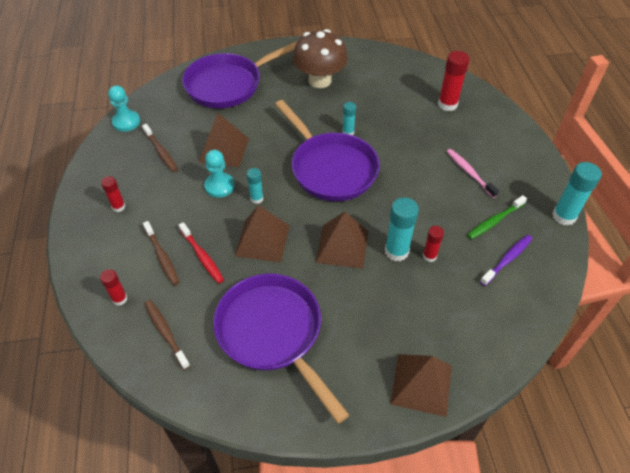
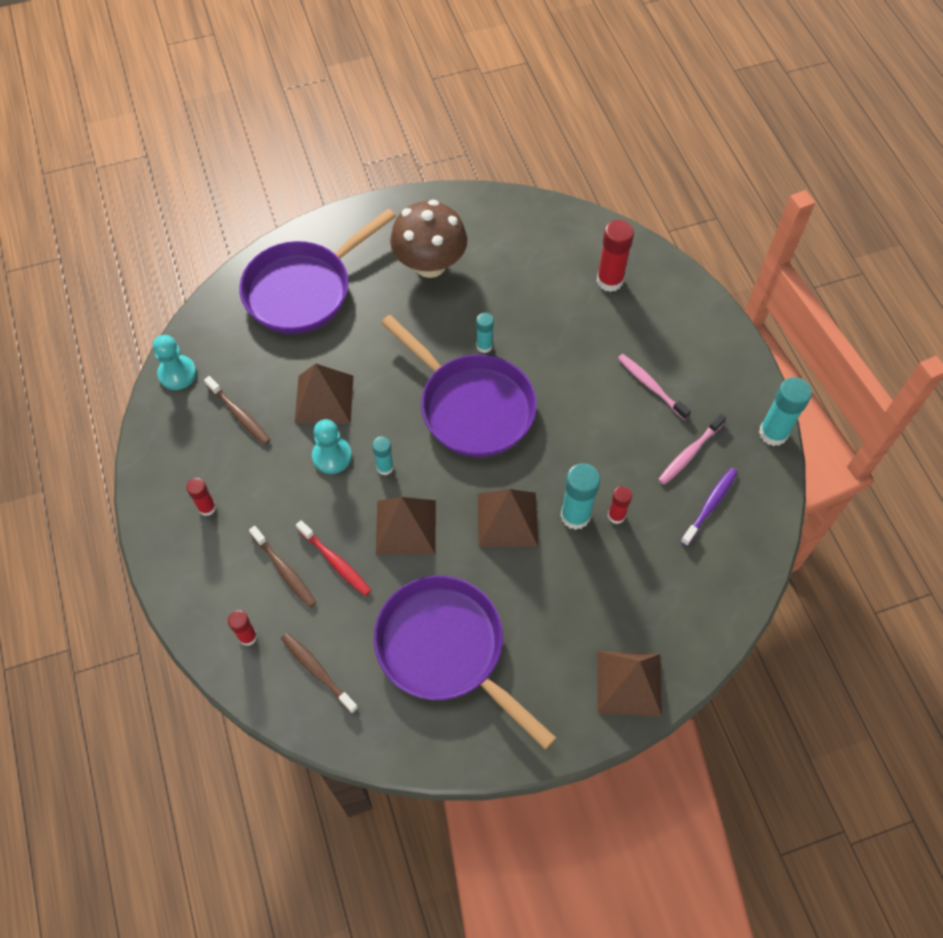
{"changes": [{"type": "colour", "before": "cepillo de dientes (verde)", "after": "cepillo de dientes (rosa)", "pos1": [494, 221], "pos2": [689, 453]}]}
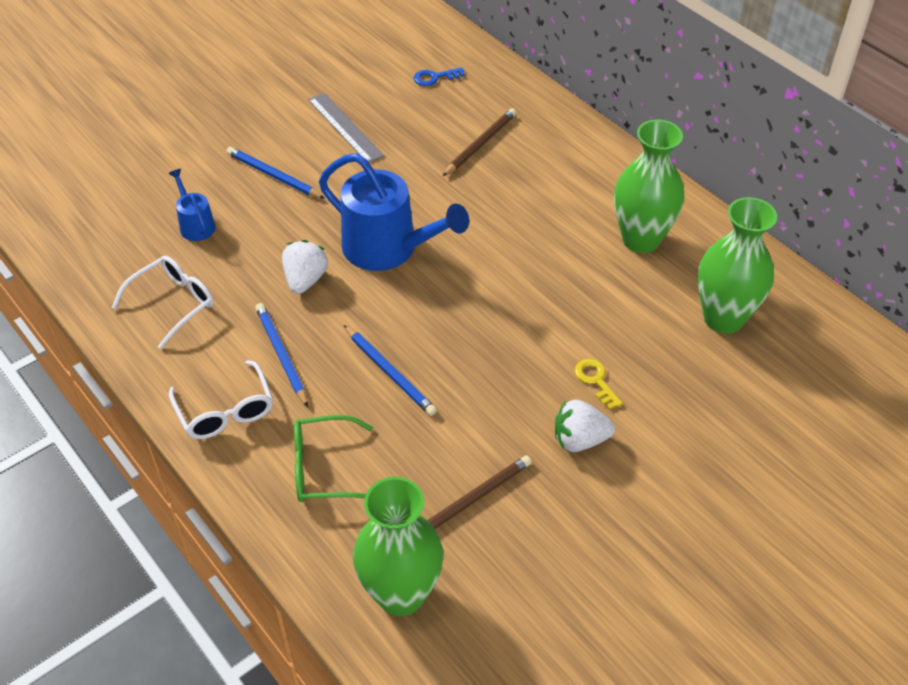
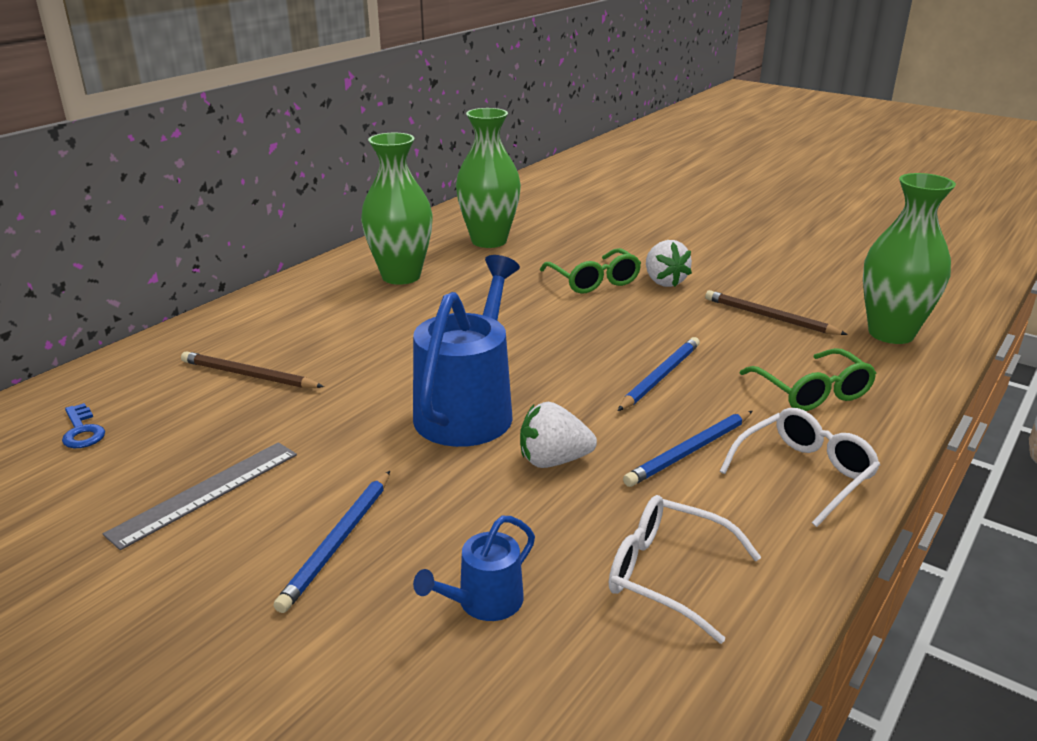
{"changes": [{"type": "exchanged", "before": "llave (amarillo)", "after": "gafas (verde)", "pos1": [595, 380], "pos2": [594, 281]}]}
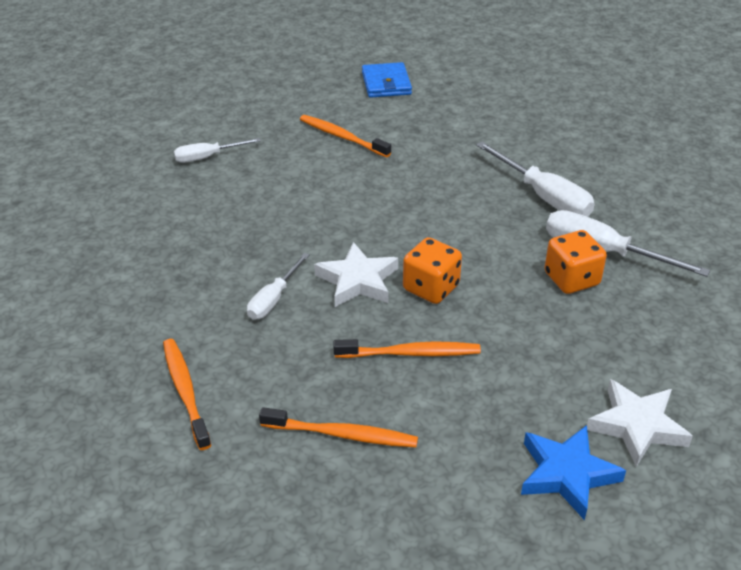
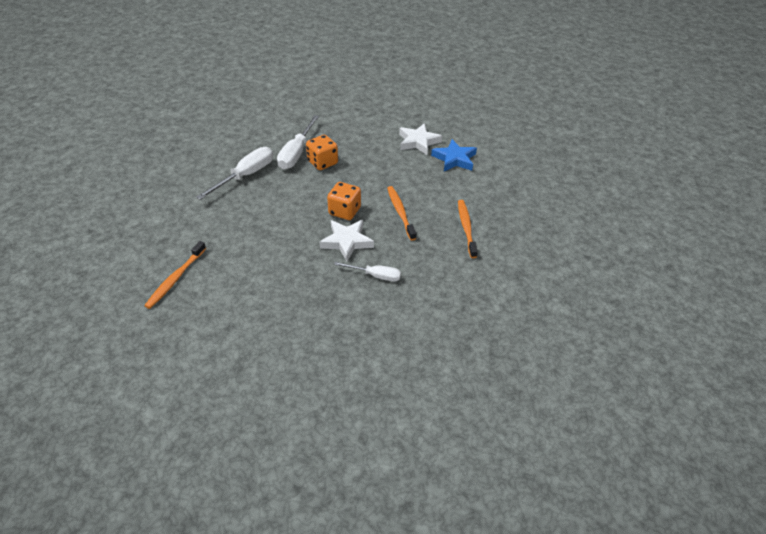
{"changes": [{"type": "missing", "before": "cepillo de dientes (naranja)", "pos1": [185, 391]}, {"type": "missing", "before": "destornillador (blanco)", "pos1": [207, 157]}, {"type": "missing", "before": "cartera (azul)", "pos1": [386, 83]}]}
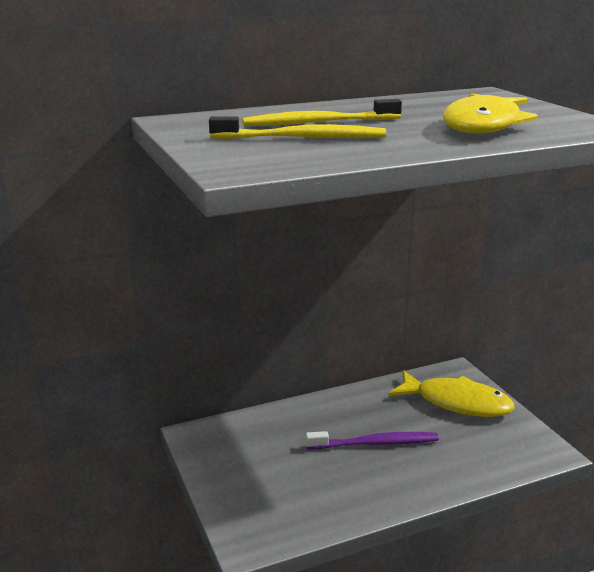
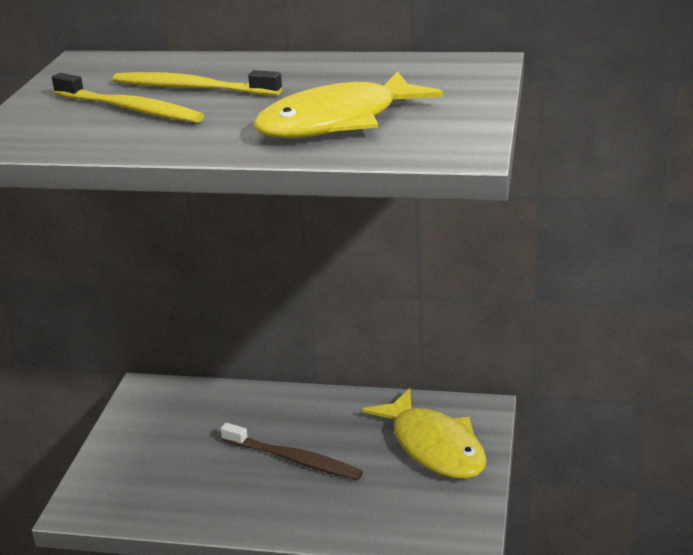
{"changes": [{"type": "colour", "before": "cepillo de dientes (morado)", "after": "cepillo de dientes (marrón)", "pos1": [376, 443], "pos2": [294, 459]}]}
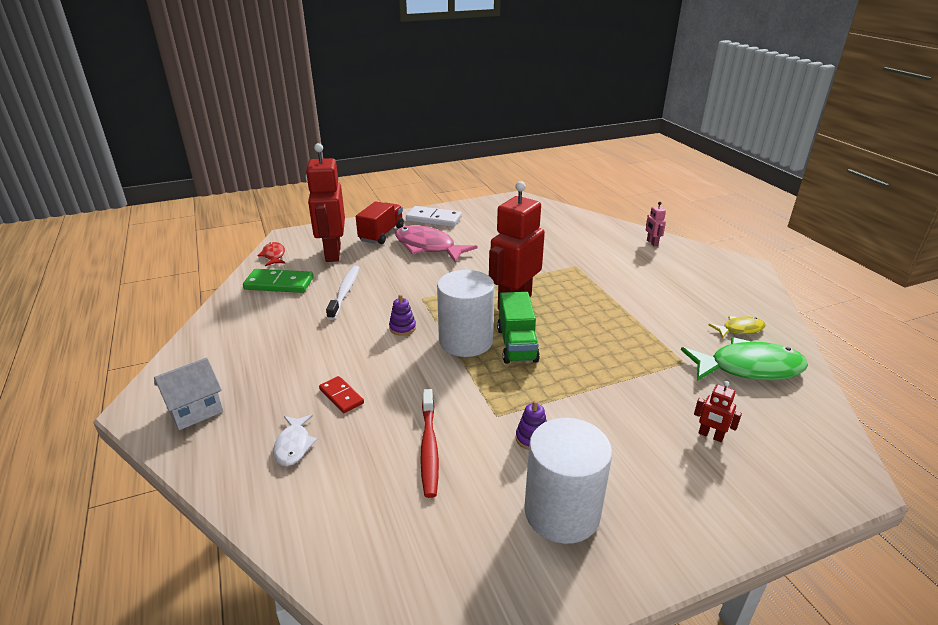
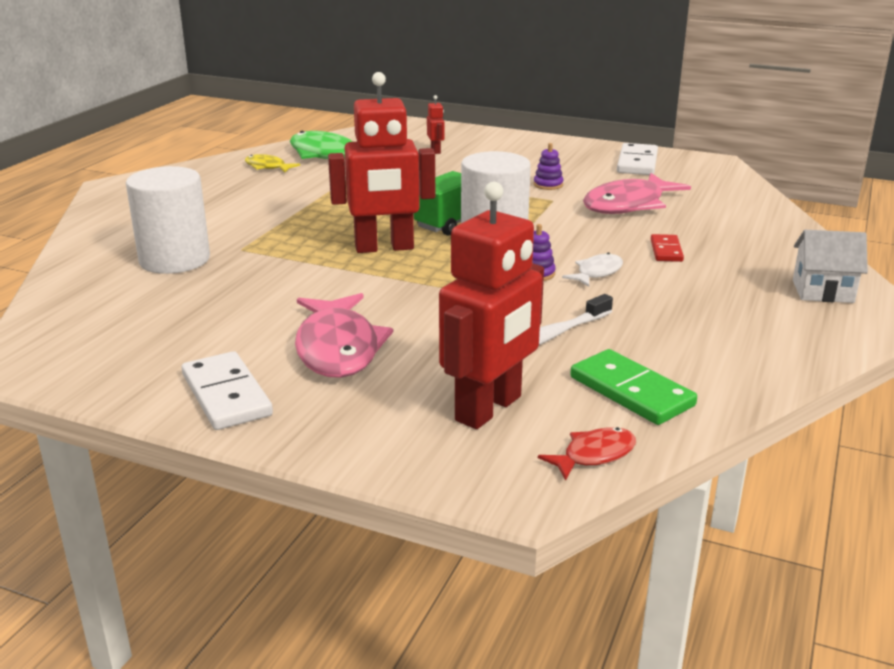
{"changes": [{"type": "relocated", "before": "cilindro (blanco)", "pos1": [562, 512], "pos2": [174, 260]}, {"type": "spun", "before": "pez (rojo)", "pos1": [274, 255], "pos2": [594, 455], "turn": -150}, {"type": "relocated", "before": "pez (blanco)", "pos1": [294, 445], "pos2": [597, 273]}, {"type": "exchanged", "before": "cepillo de dientes (rojo)", "after": "pez (rosa)", "pos1": [429, 448], "pos2": [628, 205]}, {"type": "appeared", "after": "ficha de dominó (blanco)", "pos2": [637, 163]}, {"type": "missing", "before": "camión (rojo)", "pos1": [381, 234]}, {"type": "missing", "before": "robot (rosa)", "pos1": [652, 243]}]}
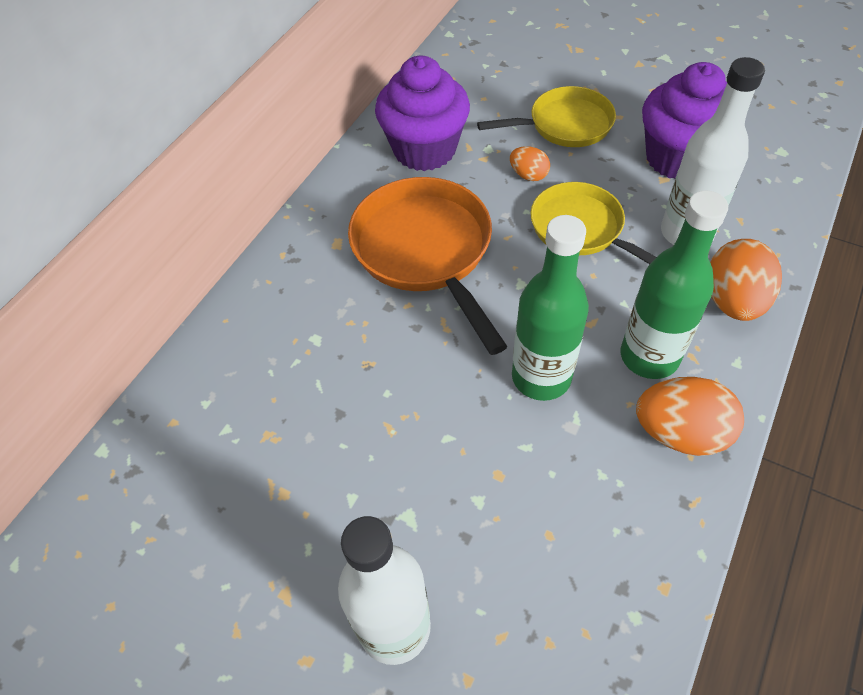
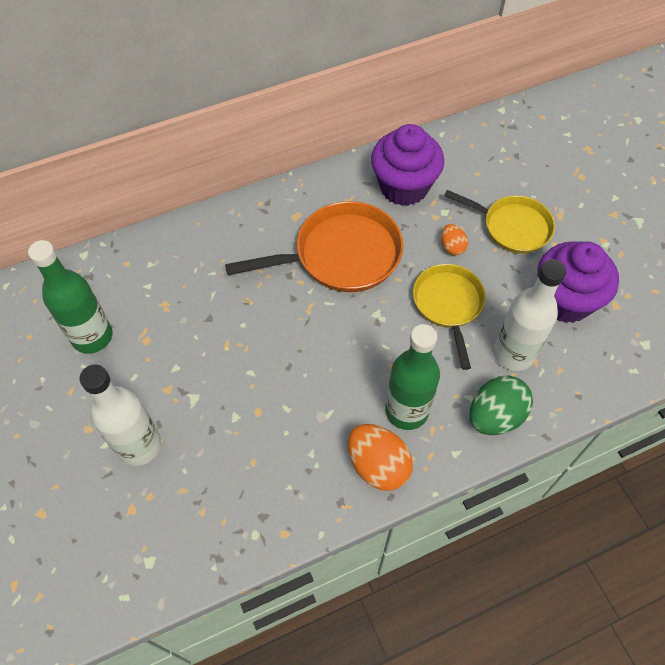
{"changes": [{"type": "relocated", "before": "botella (verde)", "pos1": [541, 377], "pos2": [92, 336]}, {"type": "spun", "before": "sartén (naranja)", "pos1": [425, 251], "pos2": [341, 255], "turn": 60}, {"type": "colour", "before": "huevo (naranja)", "after": "huevo (verde)", "pos1": [733, 301], "pos2": [495, 416]}]}
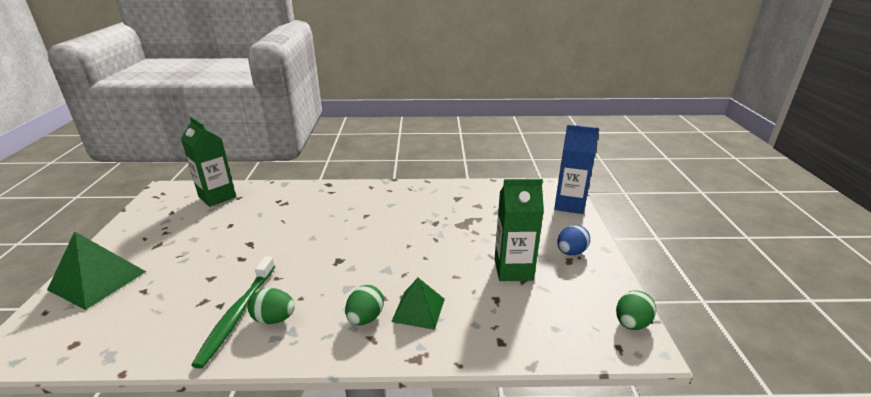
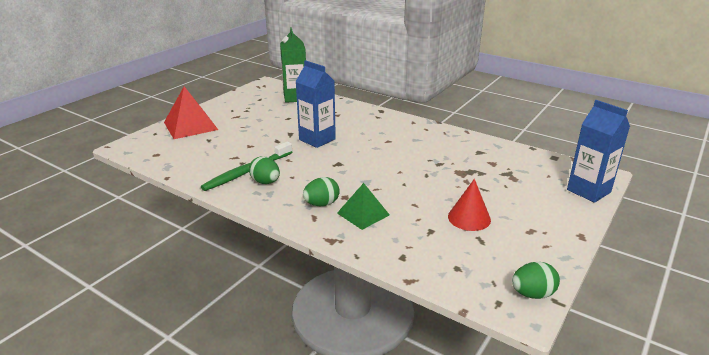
{"changes": [{"type": "colour", "before": "pirámide (verde)", "after": "pirámide (rojo)", "pos1": [98, 280], "pos2": [190, 126]}, {"type": "appeared", "after": "cartón de leche (azul)", "pos2": [317, 139]}, {"type": "exchanged", "before": "cartón de leche (verde)", "after": "cono (rojo)", "pos1": [513, 270], "pos2": [469, 218]}, {"type": "missing", "before": "huevo (azul)", "pos1": [571, 252]}]}
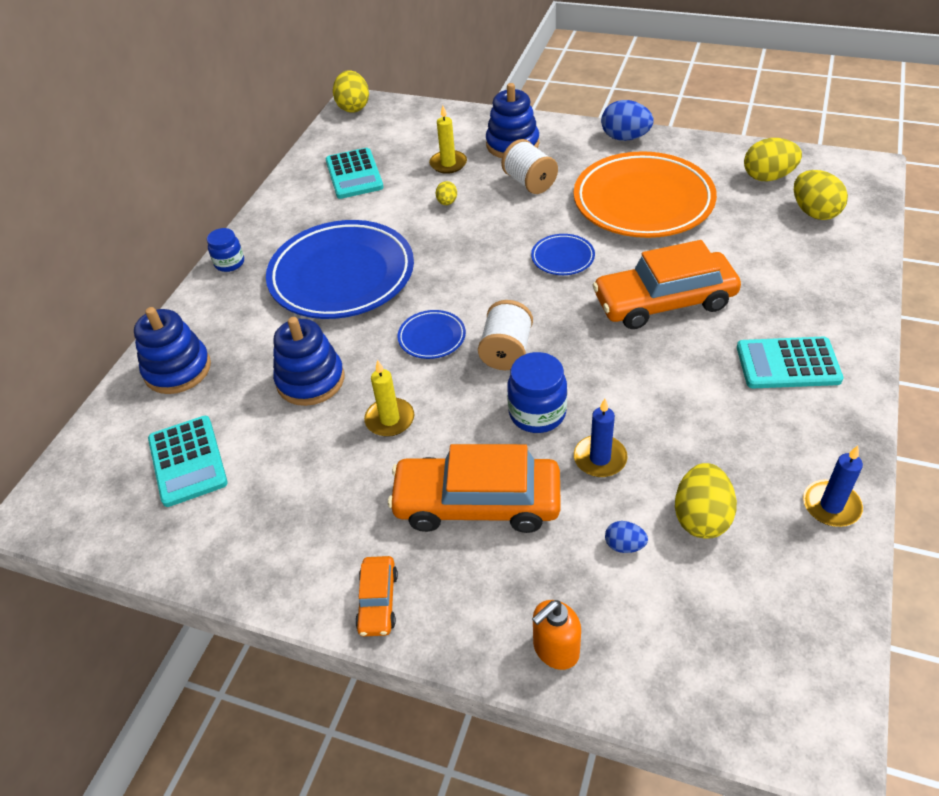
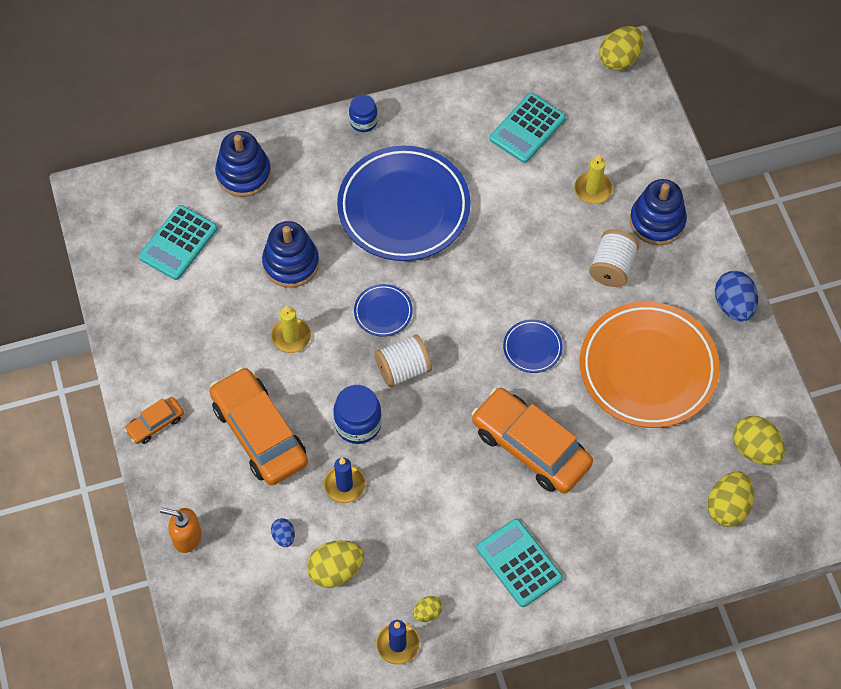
{"changes": [{"type": "relocated", "before": "huevo (amarillo)", "pos1": [447, 202], "pos2": [427, 613]}]}
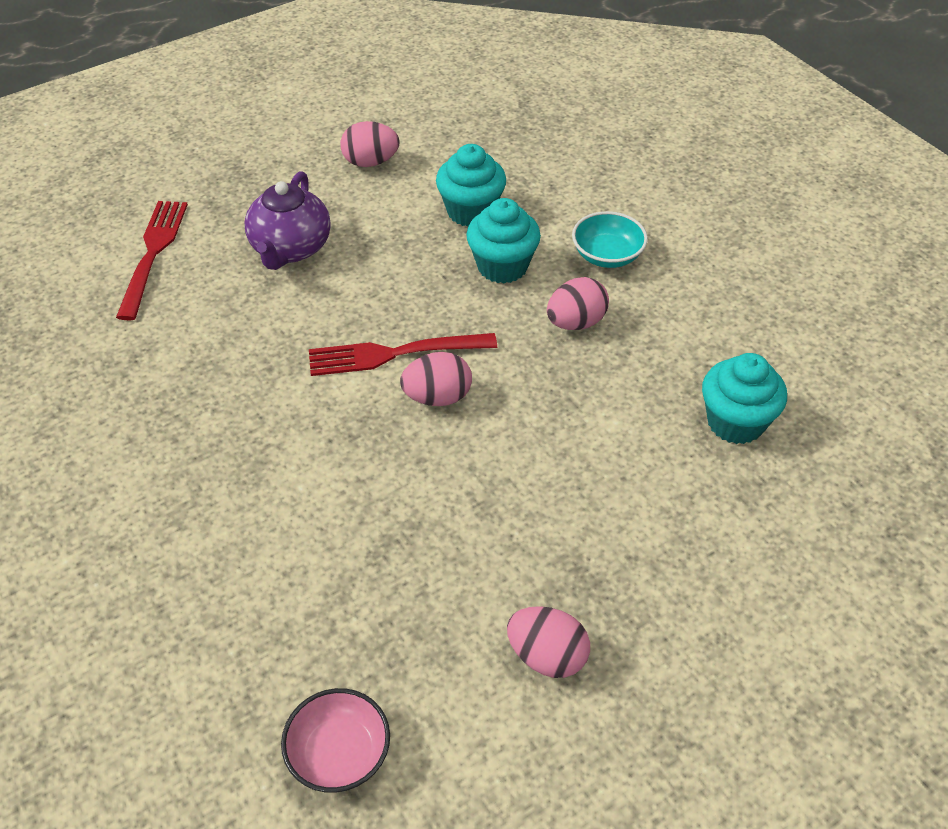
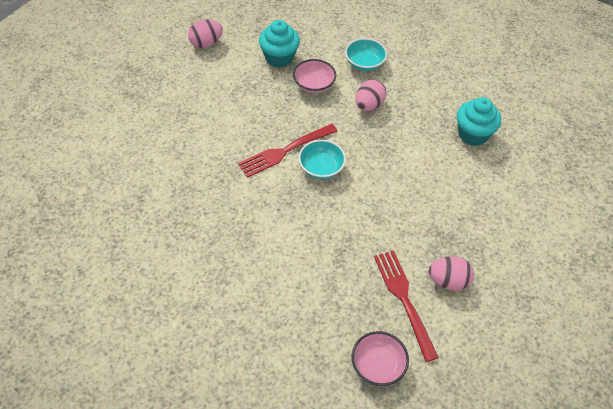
{"changes": [{"type": "exchanged", "before": "magdalena (turquesa)", "after": "cuenco (rosa)", "pos1": [502, 266], "pos2": [314, 85]}, {"type": "exchanged", "before": "huevo (rosa)", "after": "cuenco (turquesa)", "pos1": [437, 397], "pos2": [321, 168]}, {"type": "relocated", "before": "tenedor (rojo)", "pos1": [153, 254], "pos2": [404, 300]}, {"type": "missing", "before": "tetera (morado)", "pos1": [290, 249]}]}
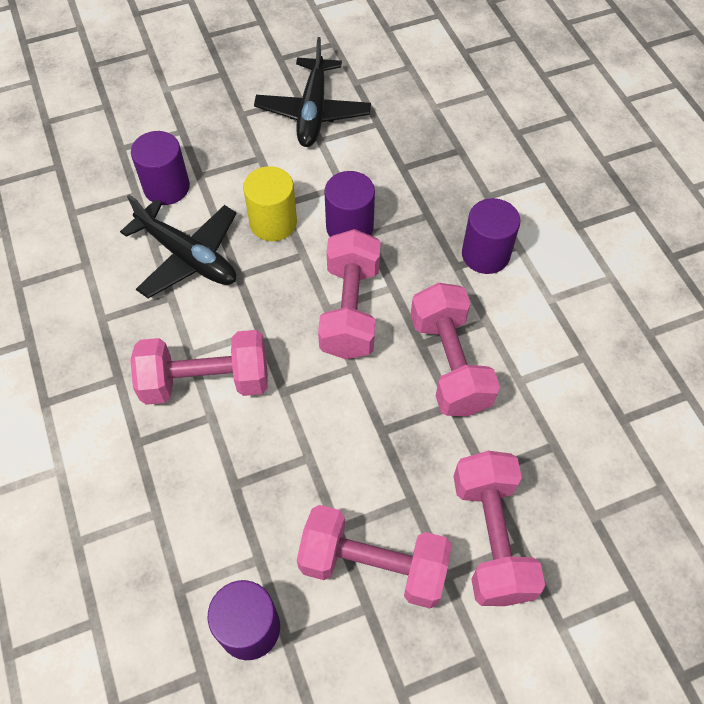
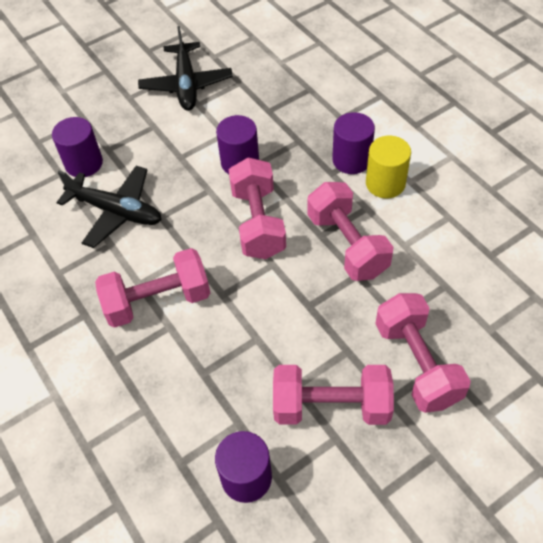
{"changes": [{"type": "relocated", "before": "cilindro (amarillo)", "pos1": [273, 222], "pos2": [385, 183]}]}
